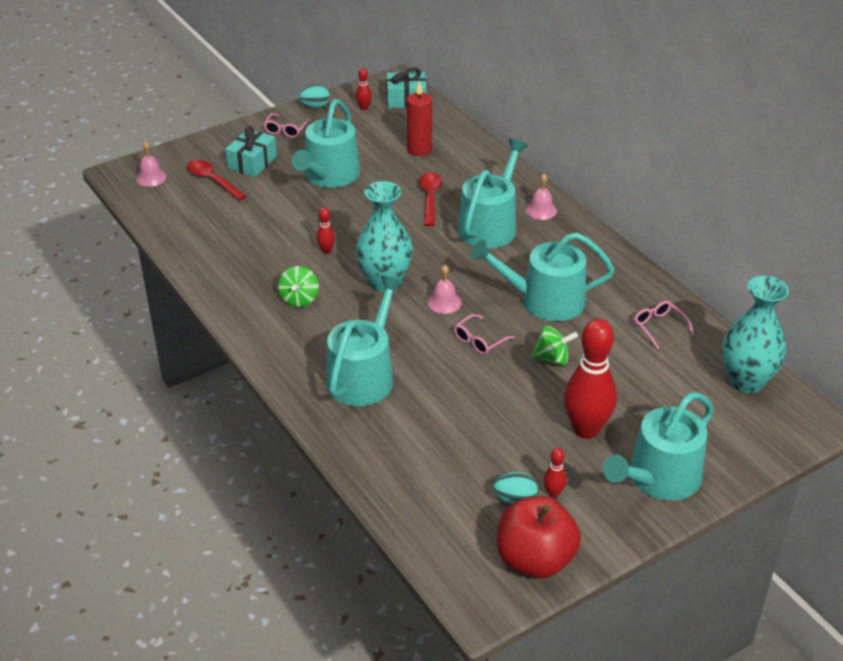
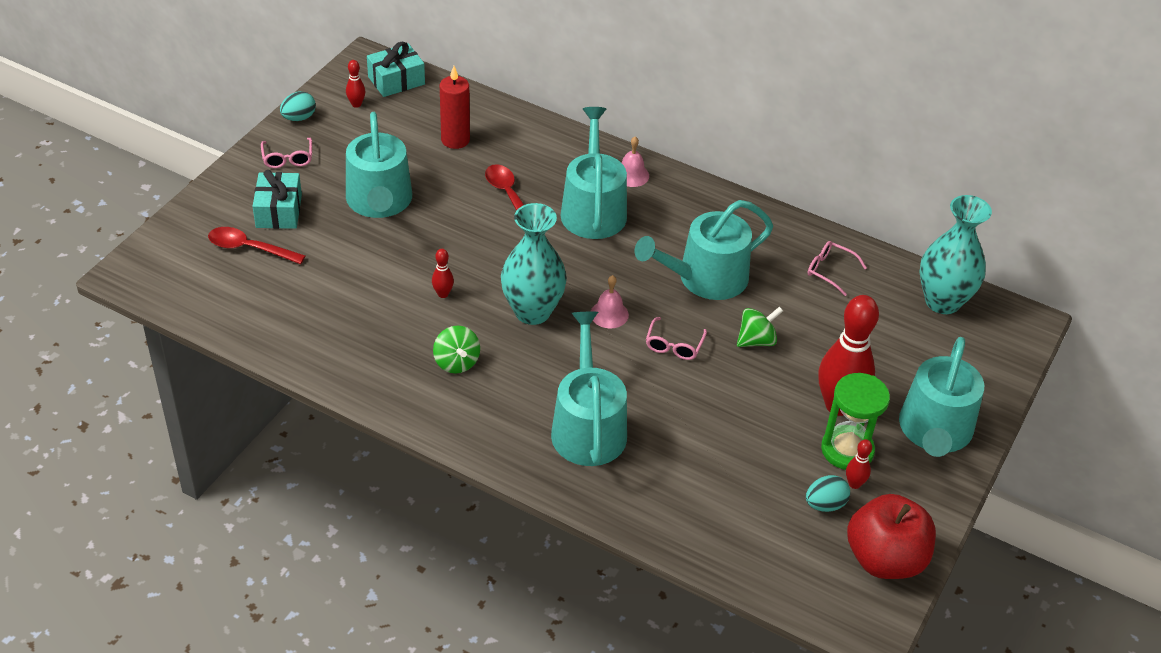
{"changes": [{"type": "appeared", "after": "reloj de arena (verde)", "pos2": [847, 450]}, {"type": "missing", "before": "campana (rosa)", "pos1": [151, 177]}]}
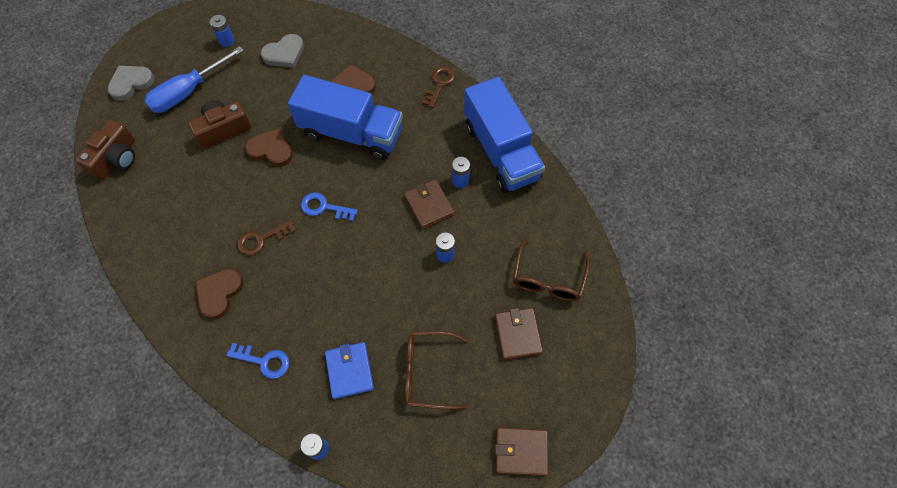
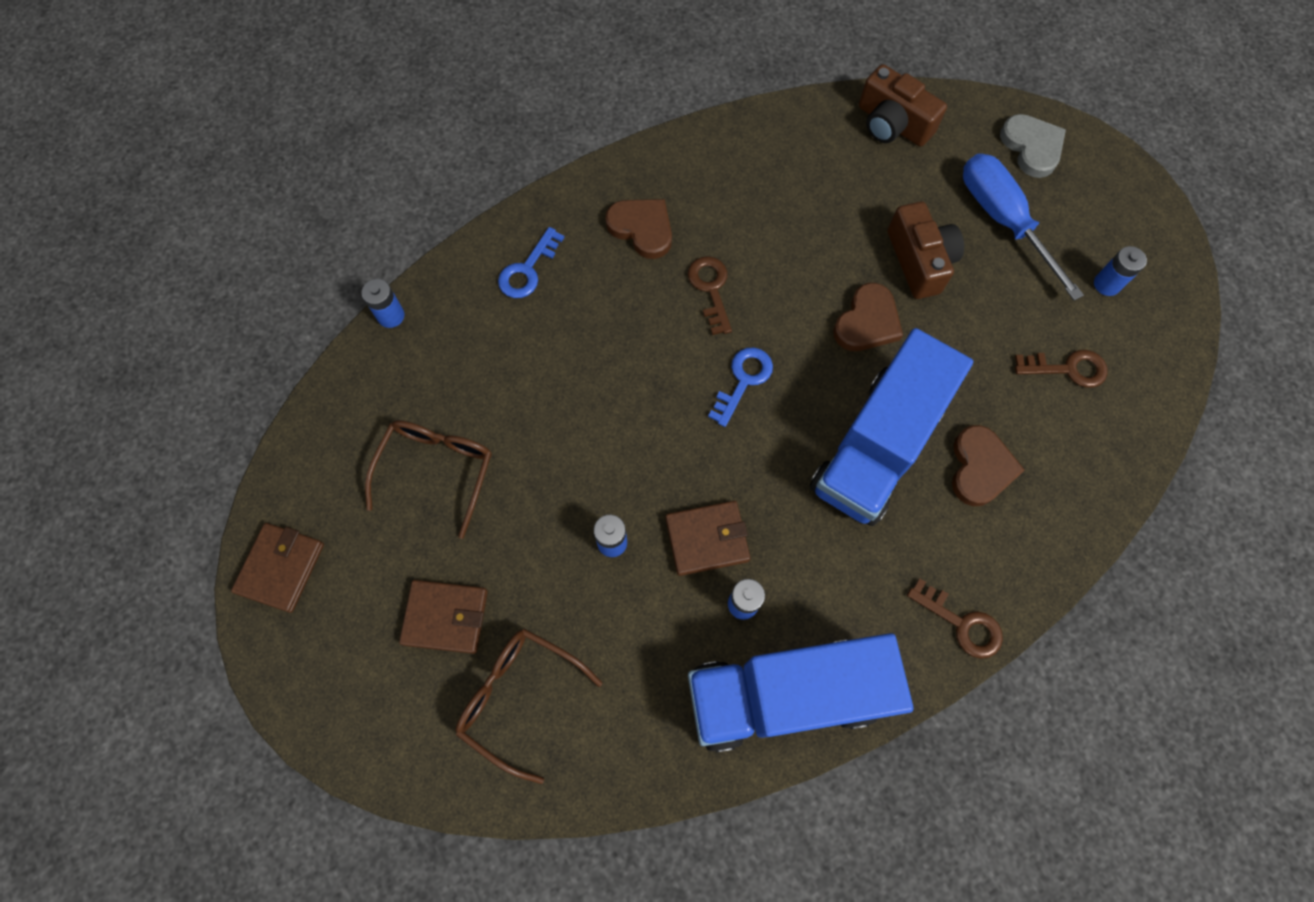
{"changes": [{"type": "exchanged", "before": "corazón (gris)", "after": "llave (marrón)", "pos1": [284, 53], "pos2": [1067, 369]}, {"type": "missing", "before": "cartera (azul)", "pos1": [349, 371]}]}
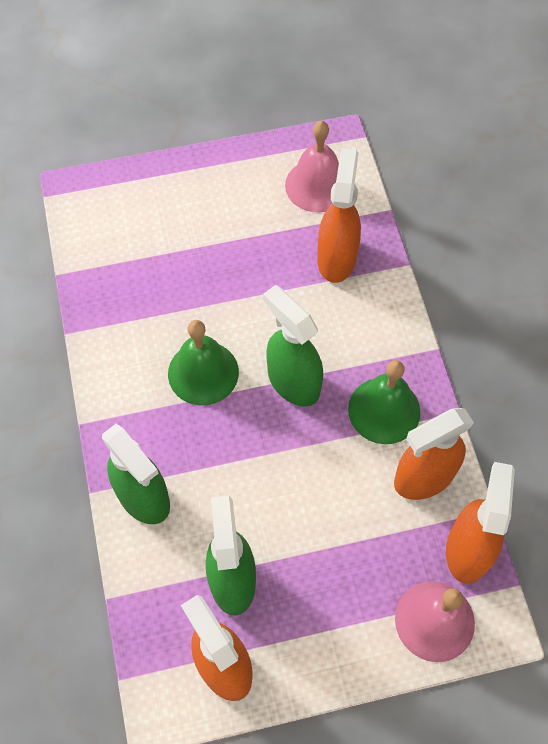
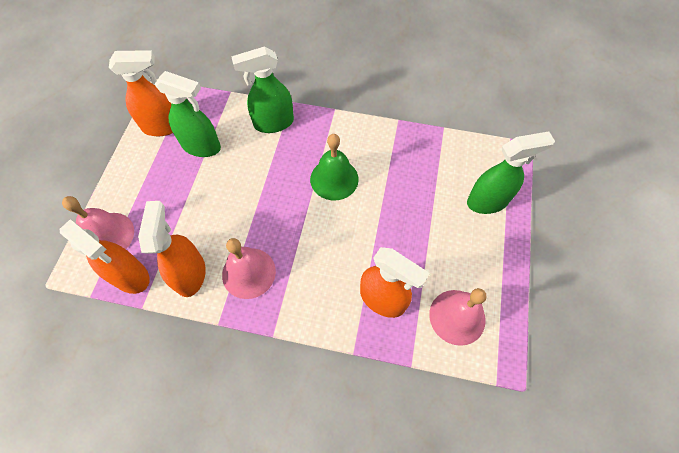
{"changes": [{"type": "colour", "before": "campana (verde)", "after": "campana (rosa)", "pos1": [384, 410], "pos2": [248, 273]}, {"type": "relocated", "before": "pulverizador (verde)", "pos1": [293, 382], "pos2": [488, 201]}]}
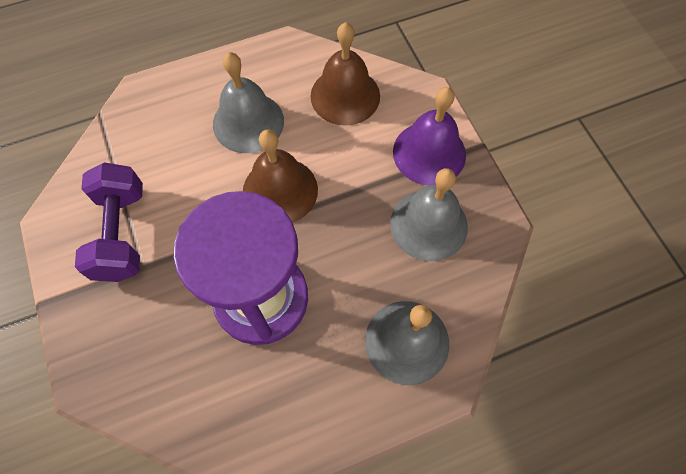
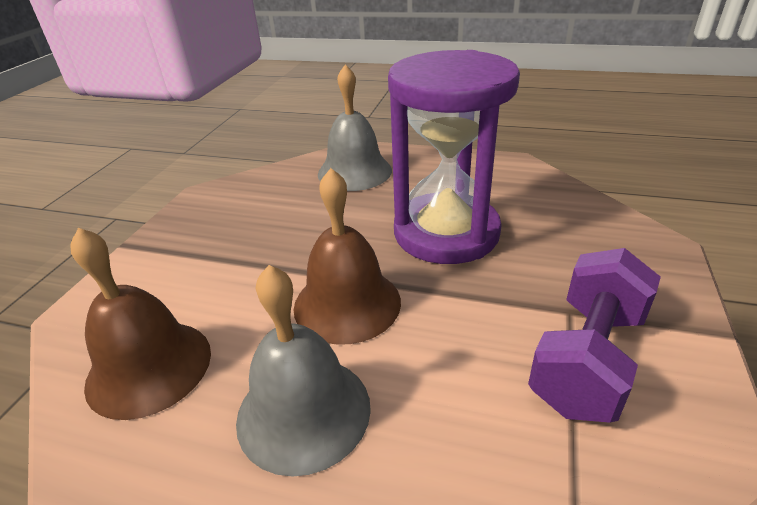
{"changes": [{"type": "missing", "before": "campana (gris)", "pos1": [428, 224]}, {"type": "missing", "before": "campana (morado)", "pos1": [429, 153]}]}
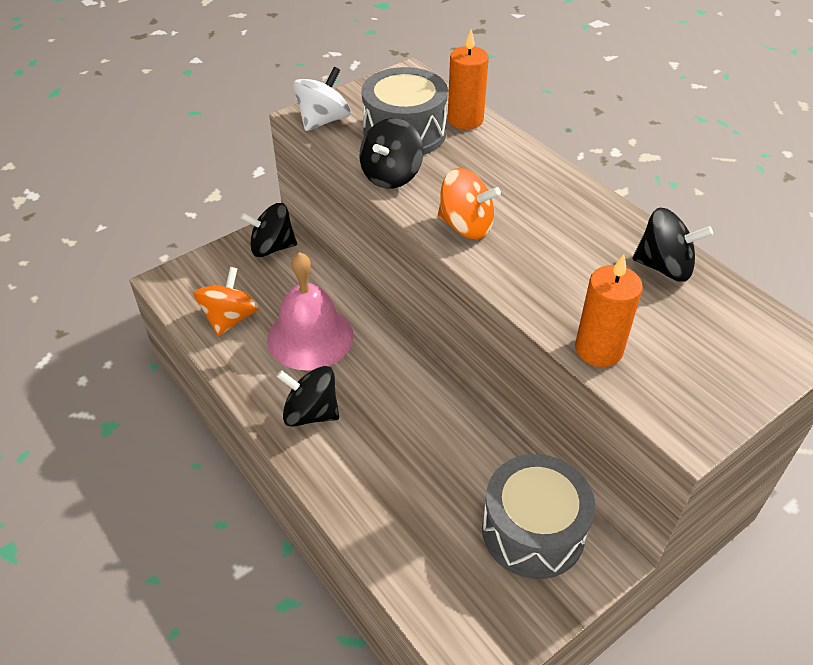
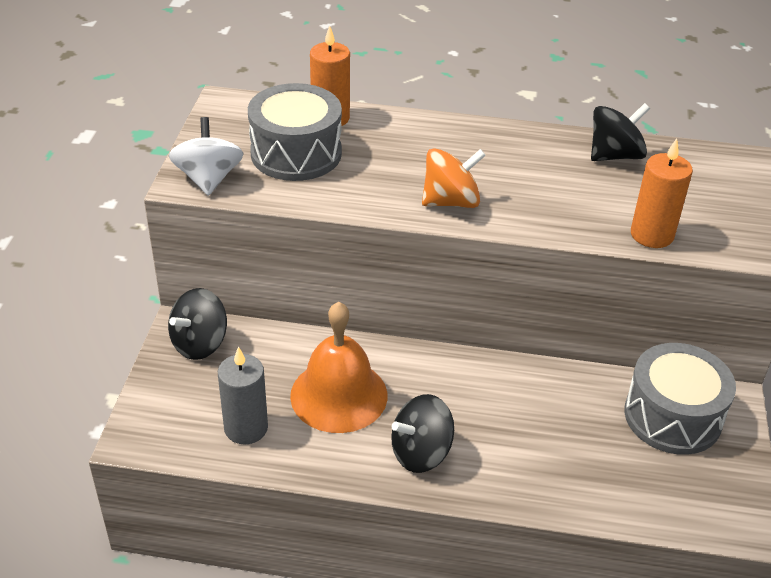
{"changes": [{"type": "exchanged", "before": "peonza (naranja)", "after": "vela (gris)", "pos1": [230, 318], "pos2": [246, 428]}, {"type": "colour", "before": "campana (rosa)", "after": "campana (naranja)", "pos1": [310, 337], "pos2": [339, 395]}, {"type": "missing", "before": "peonza (negro)", "pos1": [391, 176]}]}
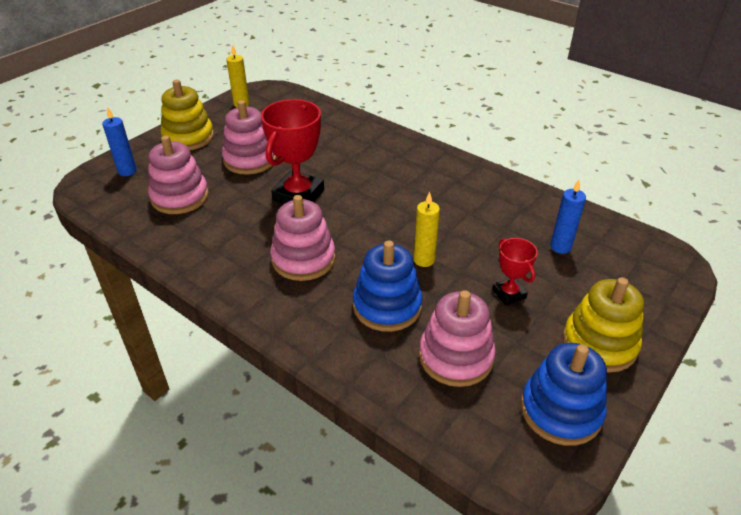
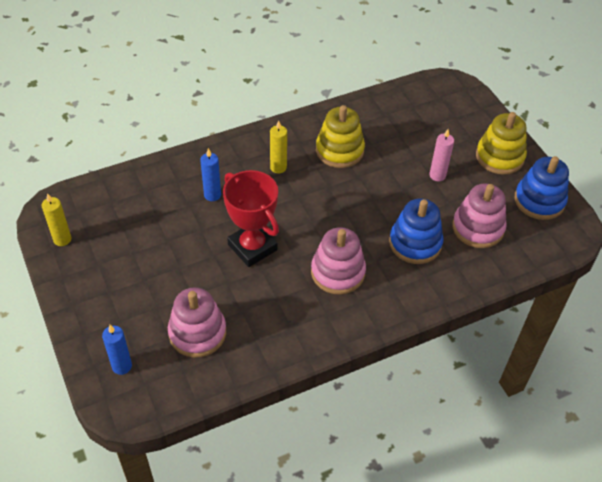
{"changes": [{"type": "relocated", "before": "vela (azul)", "pos1": [560, 247], "pos2": [212, 195]}, {"type": "relocated", "before": "vela (amarillo)", "pos1": [424, 260], "pos2": [278, 167]}, {"type": "relocated", "before": "juguete apilable (amarillo)", "pos1": [188, 137], "pos2": [339, 150]}, {"type": "exchanged", "before": "trofeo (rojo)", "after": "vela (rosa)", "pos1": [509, 294], "pos2": [437, 175]}, {"type": "missing", "before": "juguete apilable (rosa)", "pos1": [250, 159]}]}
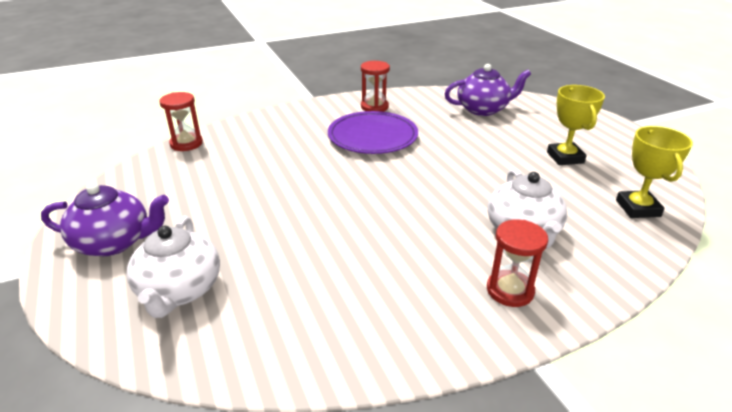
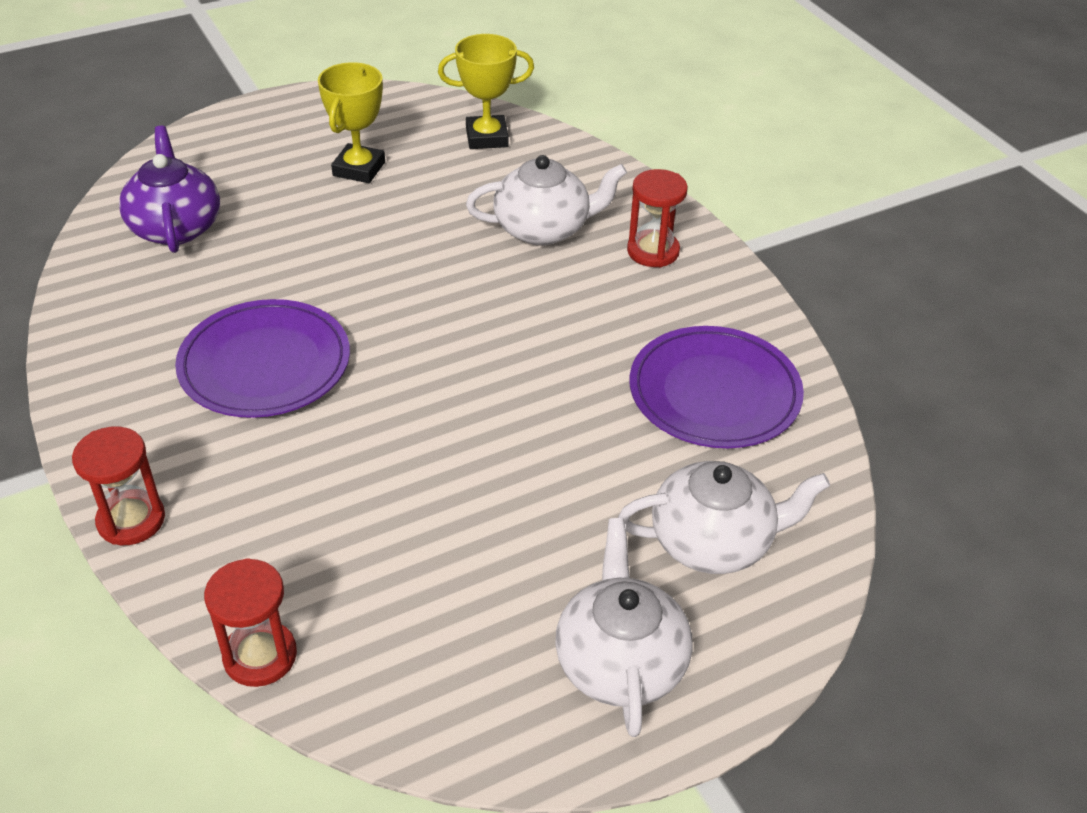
{"changes": [{"type": "relocated", "before": "reloj de arena (rojo)", "pos1": [374, 107], "pos2": [131, 520]}, {"type": "spun", "before": "trofeo (amarillo)", "pos1": [565, 157], "pos2": [359, 169], "turn": -60}, {"type": "colour", "before": "tetera (morado)", "after": "tetera (blanco)", "pos1": [114, 242], "pos2": [620, 662]}, {"type": "appeared", "after": "plato (morado)", "pos2": [714, 392]}]}
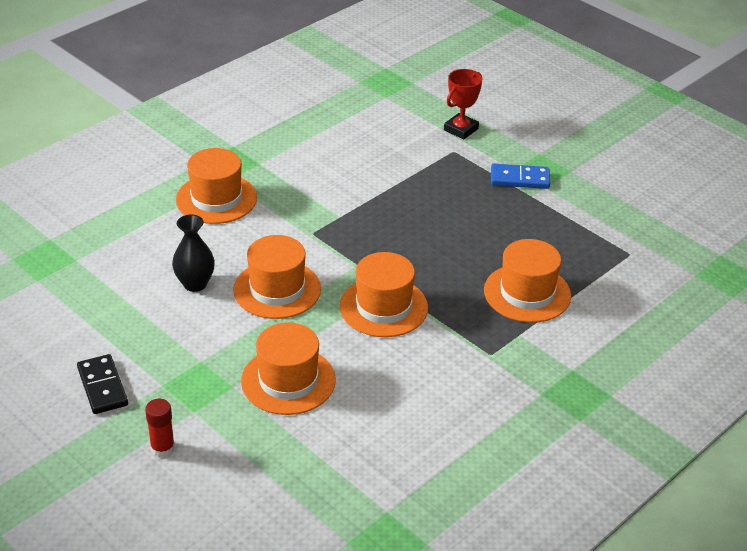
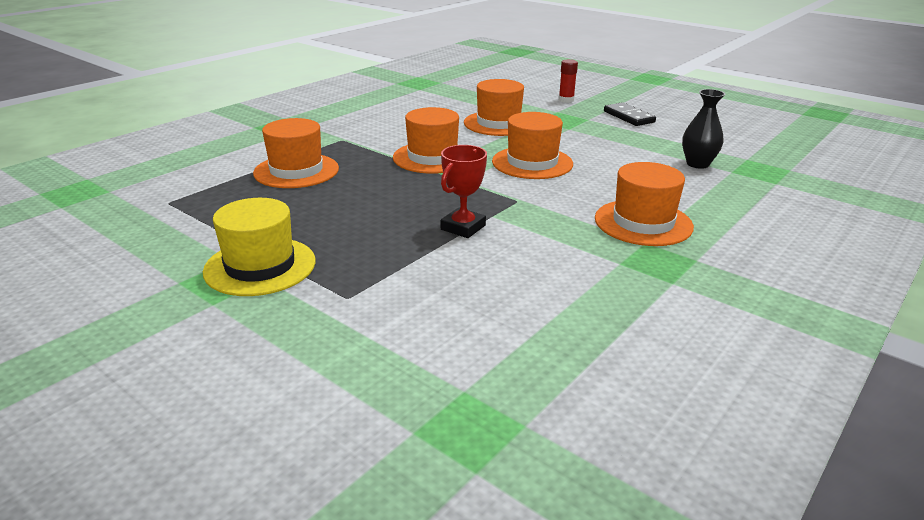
{"changes": [{"type": "exchanged", "before": "ficha de dominó (azul)", "after": "sombrero (amarillo)", "pos1": [520, 179], "pos2": [260, 266]}, {"type": "relocated", "before": "trofeo (rojo)", "pos1": [461, 129], "pos2": [463, 227]}, {"type": "relocated", "before": "florero (negro)", "pos1": [195, 284], "pos2": [697, 164]}]}
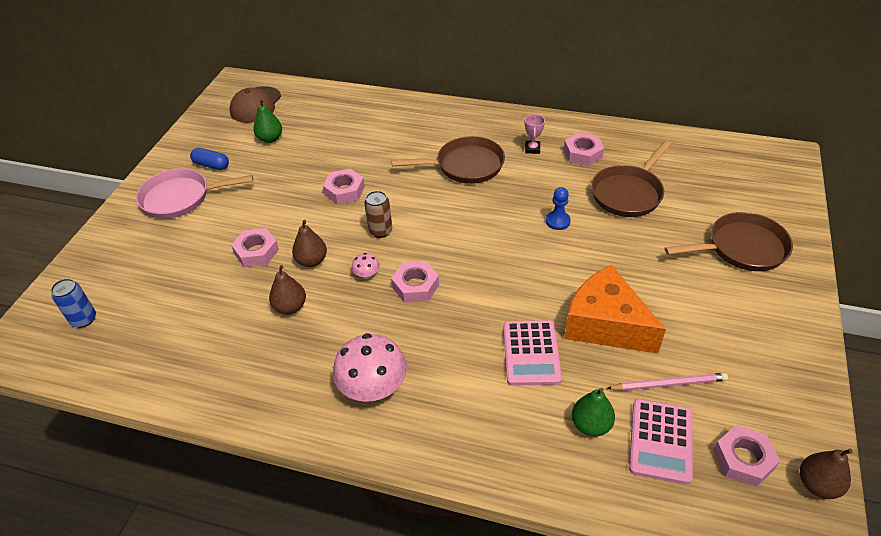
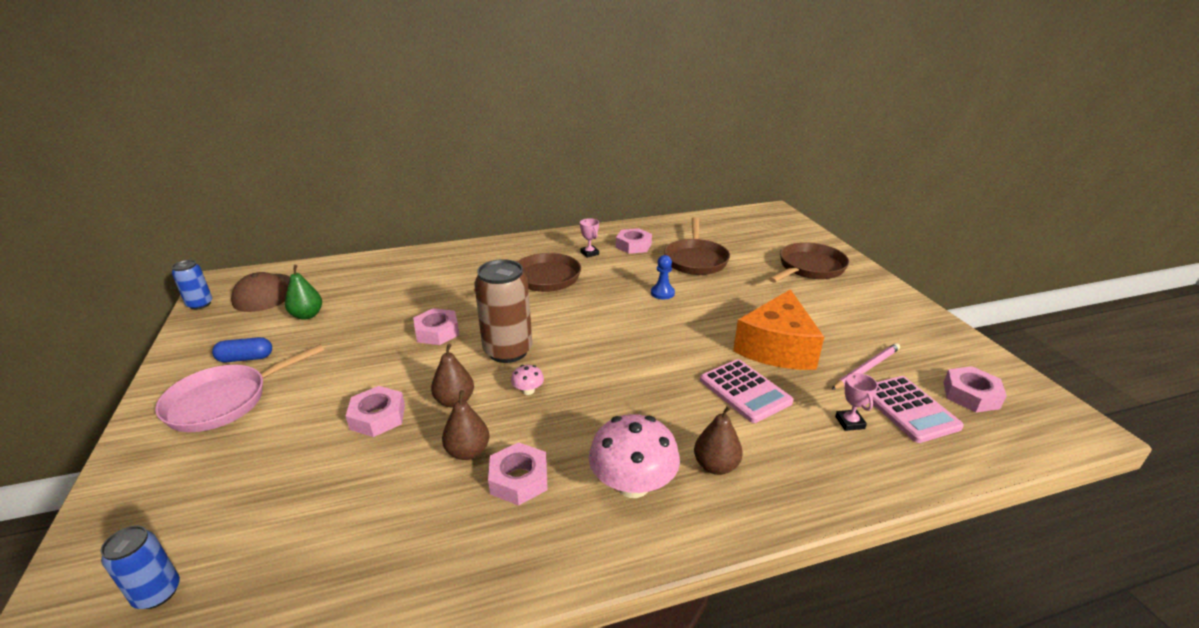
{"changes": [{"type": "appeared", "after": "lata (azul)", "pos2": [200, 304]}, {"type": "size", "before": "lata (marrón)", "pos1": [380, 231], "pos2": [508, 351], "scale": 1.82}, {"type": "relocated", "before": "tuerca (rosa)", "pos1": [415, 286], "pos2": [519, 479]}, {"type": "relocated", "before": "pera (marrón)", "pos1": [817, 485], "pos2": [716, 466]}, {"type": "spun", "before": "queso (naranja)", "pos1": [605, 324], "pos2": [777, 348], "turn": -75}, {"type": "exchanged", "before": "pera (verde)", "after": "trofeo (rosa)", "pos1": [591, 425], "pos2": [849, 422]}]}
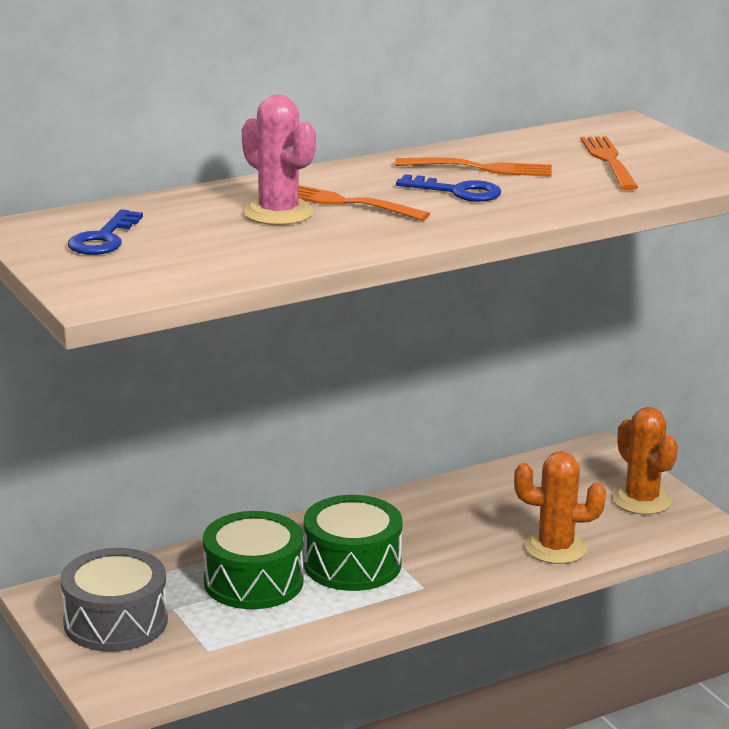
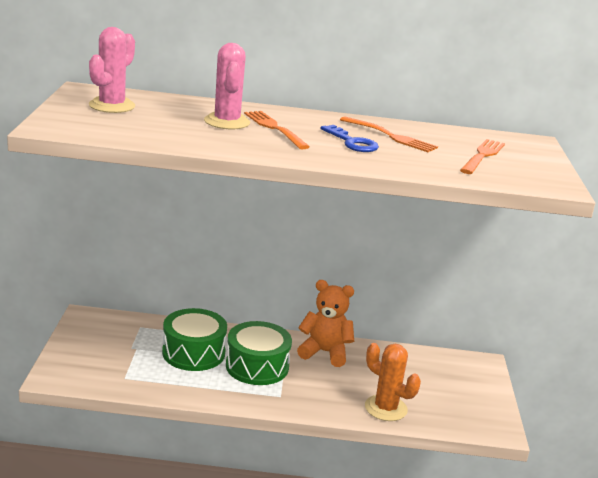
{"changes": [{"type": "exchanged", "before": "llave (azul)", "after": "cactus (rosa)", "pos1": [103, 239], "pos2": [112, 106]}, {"type": "appeared", "after": "osito (naranja)", "pos2": [325, 352]}, {"type": "missing", "before": "tambor (gris)", "pos1": [115, 622]}, {"type": "missing", "before": "cactus (naranja)", "pos1": [641, 500]}]}
